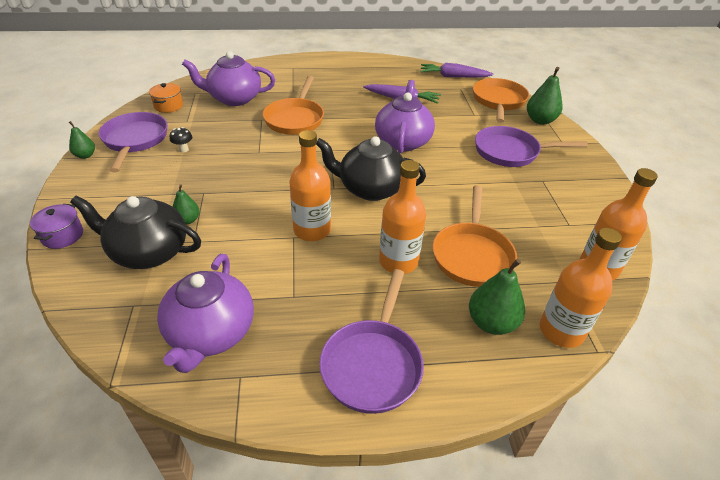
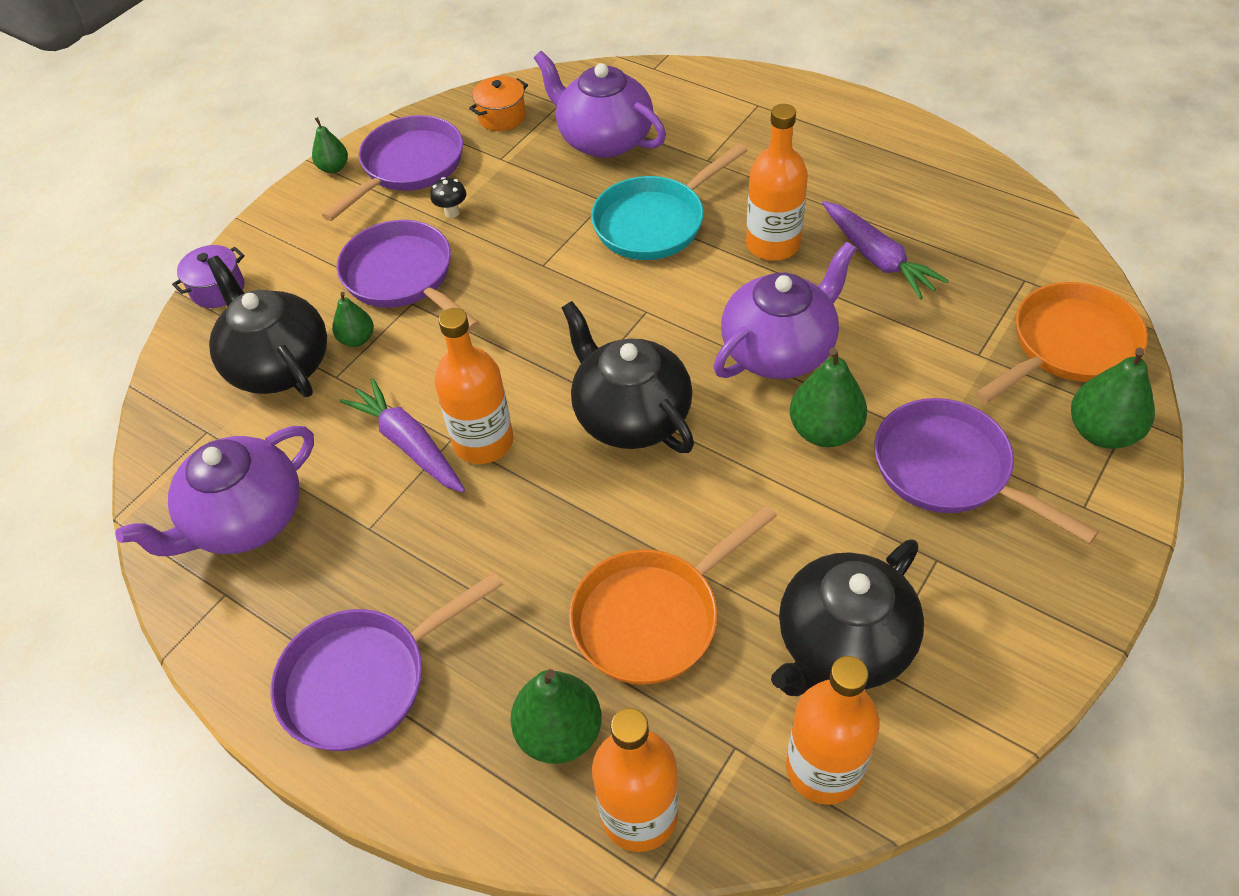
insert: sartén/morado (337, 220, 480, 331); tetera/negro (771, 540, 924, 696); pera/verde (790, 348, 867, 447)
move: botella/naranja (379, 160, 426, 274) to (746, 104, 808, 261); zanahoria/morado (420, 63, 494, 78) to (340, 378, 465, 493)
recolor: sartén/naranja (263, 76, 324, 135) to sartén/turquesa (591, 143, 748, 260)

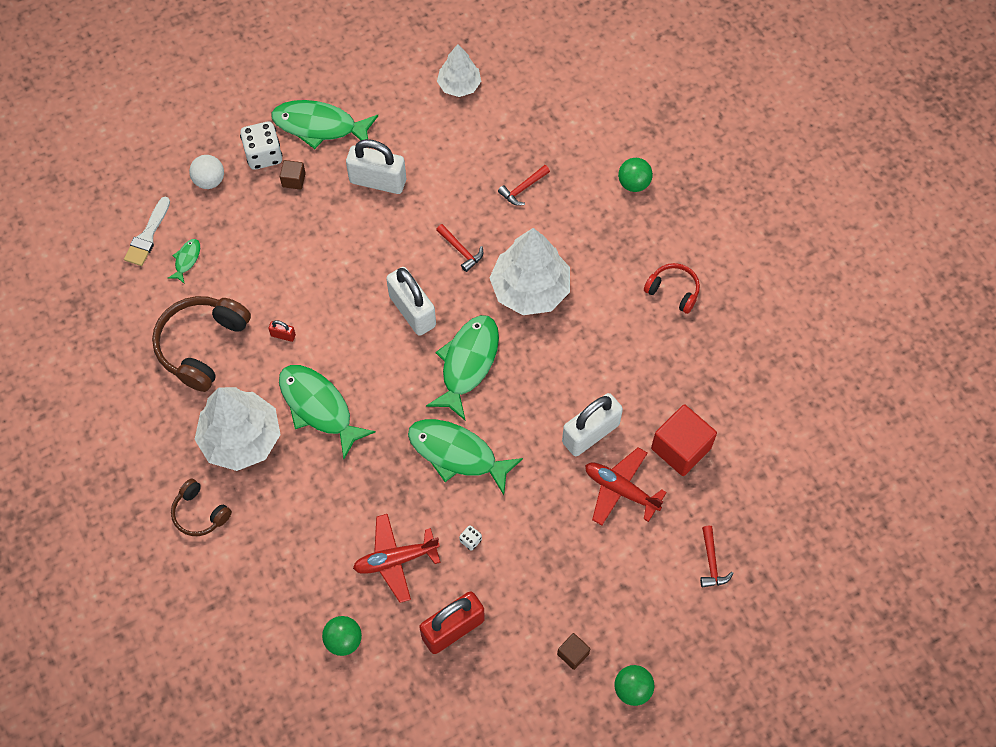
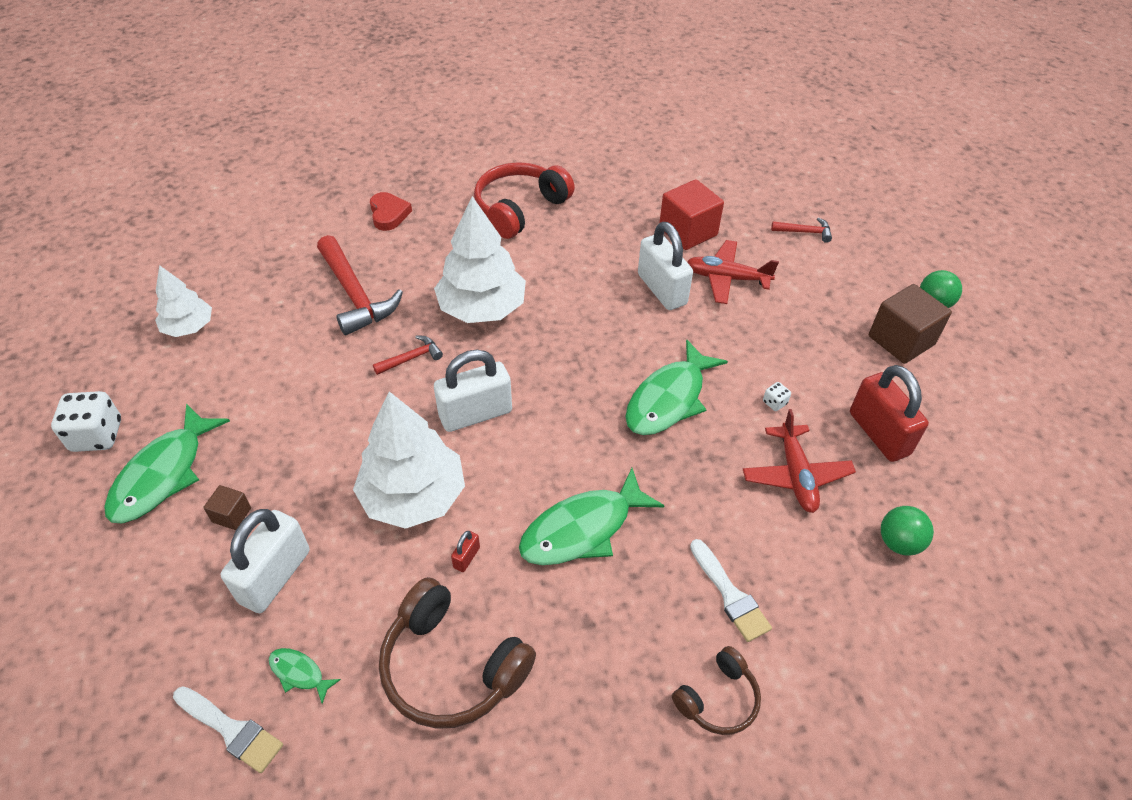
delete: pelota/blanco (189, 155, 224, 189); pez/verde (426, 315, 499, 421)
insert: pincel/blanco (690, 539, 772, 642)
move: árbol/blanco (194, 387, 281, 471) to (353, 391, 465, 529); dado/blanco (240, 122, 283, 170) to (51, 391, 121, 452); candado/blanco (346, 139, 406, 194) to (221, 509, 309, 613)
replace: pelota/verde (618, 158, 653, 192) to corazón/rojo (370, 192, 412, 231)
rotate: avión/rojo (585, 447, 667, 526) = (687, 240, 779, 304) 60 degrees clockwise
resize: martillo/rojo (498, 165, 550, 206) = (317, 235, 403, 335) x2.05; cubo/marrón (557, 633, 590, 670) = (869, 284, 952, 364) x2.00; auriculares/rojo (644, 263, 700, 314) = (474, 162, 575, 239) x1.77

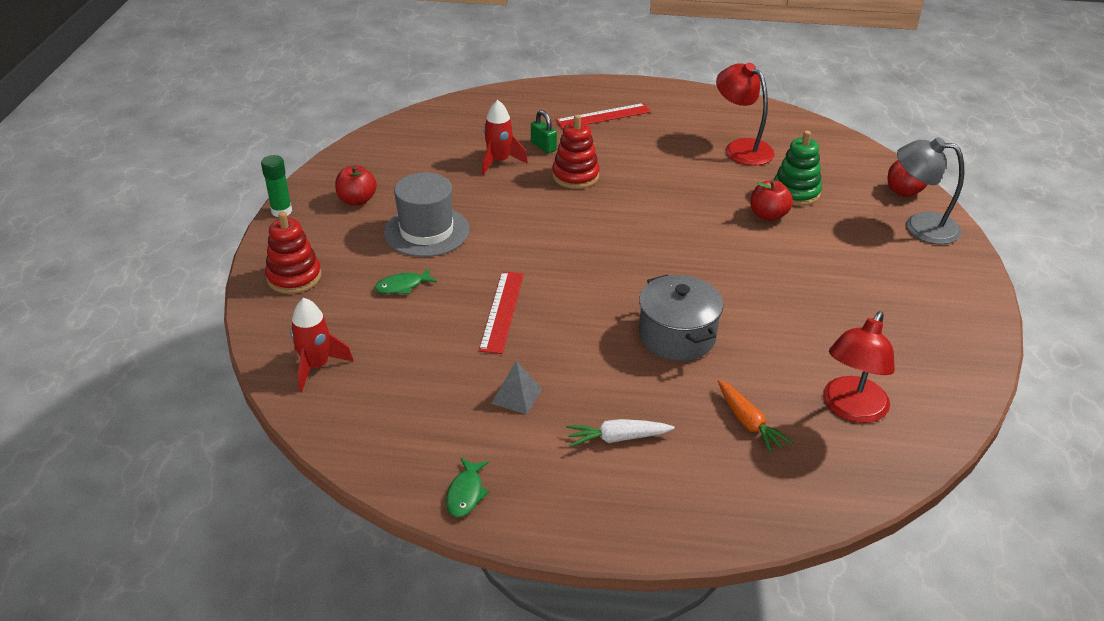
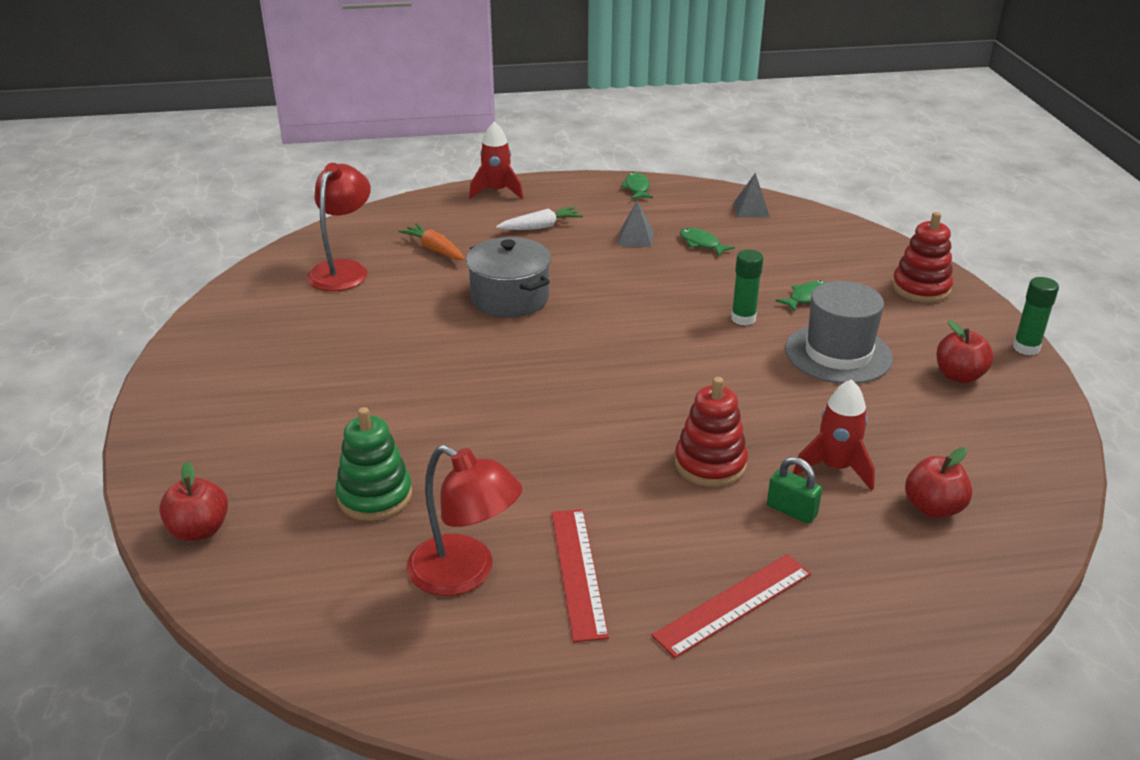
delete: lámpara/gris (897, 137, 964, 244)
insert: pez/verde (680, 228, 735, 256); barra de pegamento/verde (731, 249, 763, 325); pirámide/gris (733, 173, 770, 218)
move: cohete/rojo (290, 298, 354, 392) to (469, 122, 523, 199); regla/rojo (479, 271, 524, 354) to (552, 509, 609, 642); manzana/rojo (750, 180, 793, 221) to (905, 447, 972, 518)

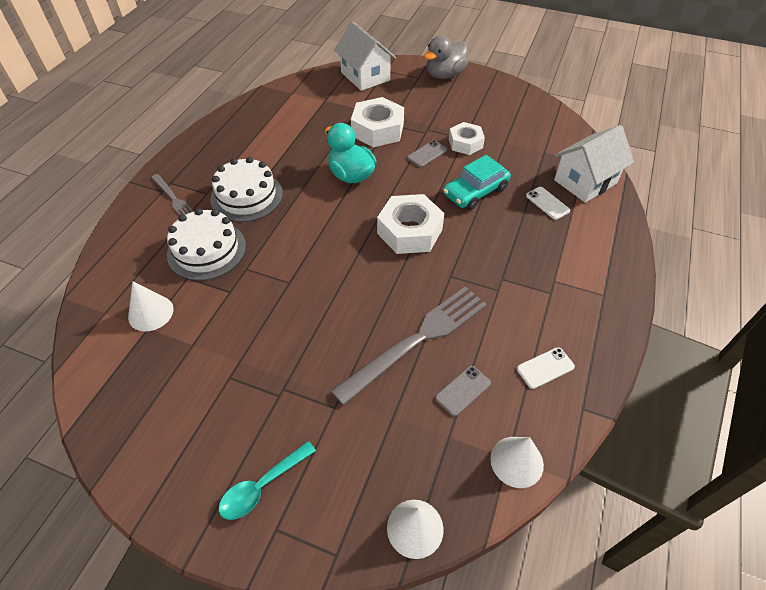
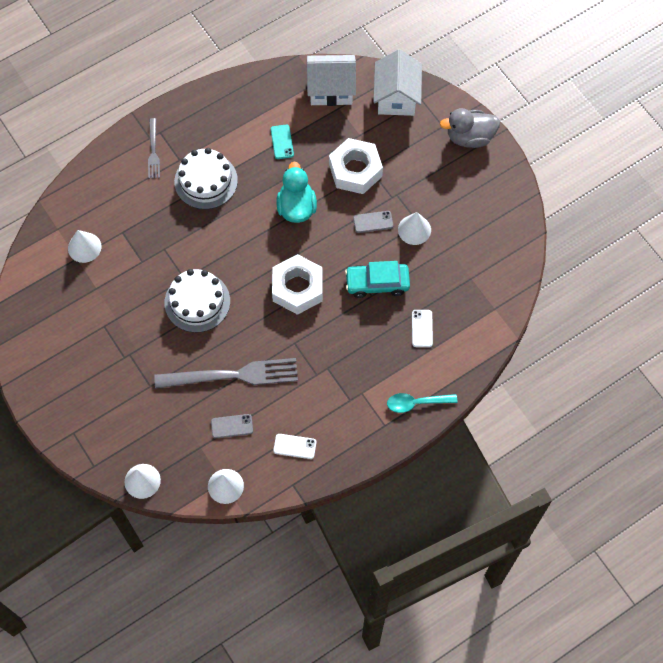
insert: móvil/turquesa (271, 125, 294, 159)
move: tarta/blanco (167, 208, 246, 281) to (165, 269, 230, 333); cuchara/turquesa (219, 441, 316, 520) to (387, 393, 458, 413); casa/blanco (554, 125, 634, 203) to (307, 55, 356, 106)
replace: tuerca/blanco (449, 122, 485, 155) to cono/blanco (398, 212, 431, 245)

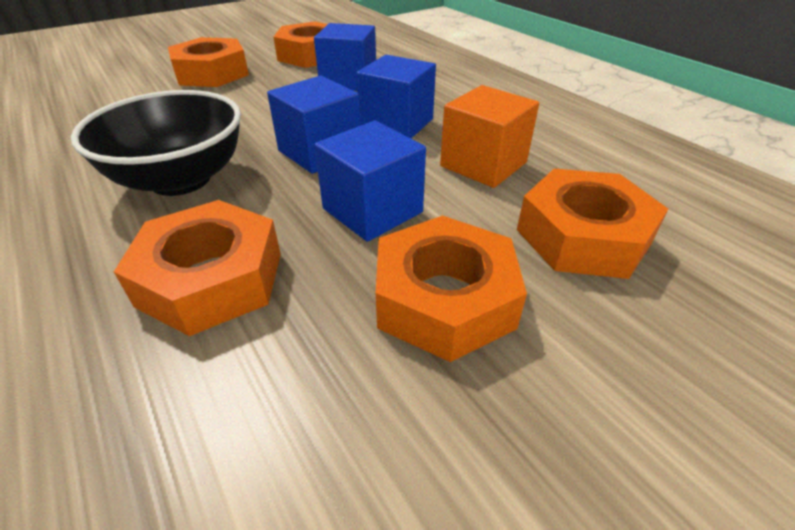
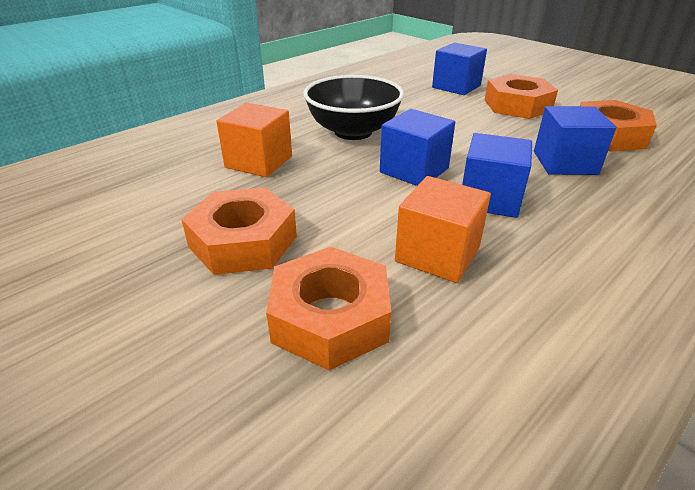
move: cubo/azul (314, 121, 426, 242) to (432, 42, 487, 95)
replace: tuerca/naranja (114, 200, 281, 336) to cubo/naranja (216, 103, 292, 177)

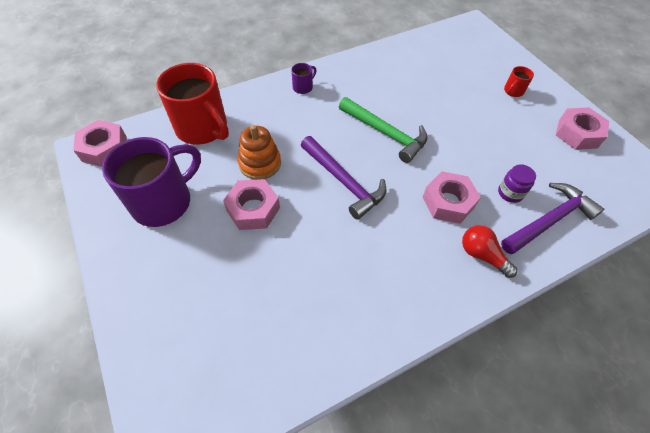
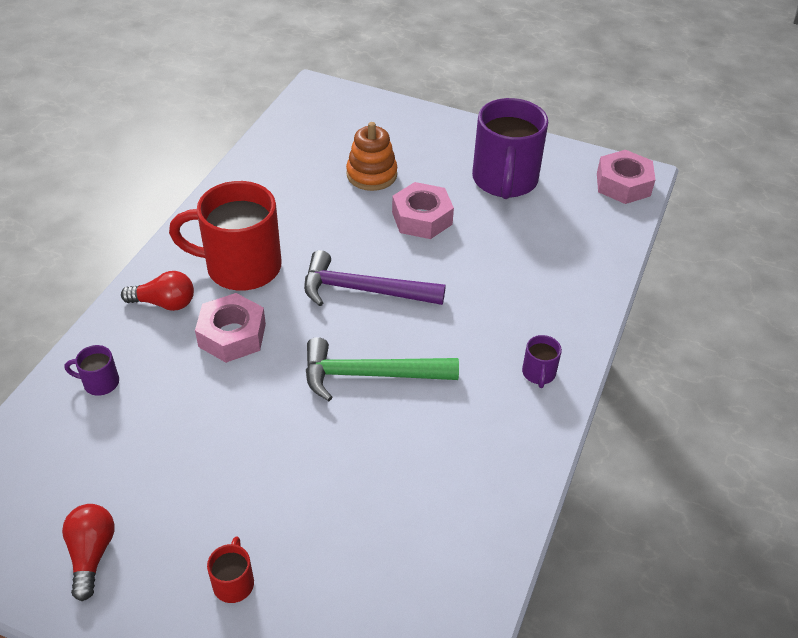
delete: tarro/morado (498, 164, 536, 203)
move: taza/rojo (156, 63, 229, 145) to (169, 181, 282, 291); juguete apilable/naranja (238, 125, 281, 180) to (346, 122, 397, 191)
replace: martillo/morado (501, 183, 604, 254) to taza/morado (65, 345, 119, 396); tuerca/rosa (556, 107, 609, 150) to bombilla/rojo (62, 504, 115, 601)

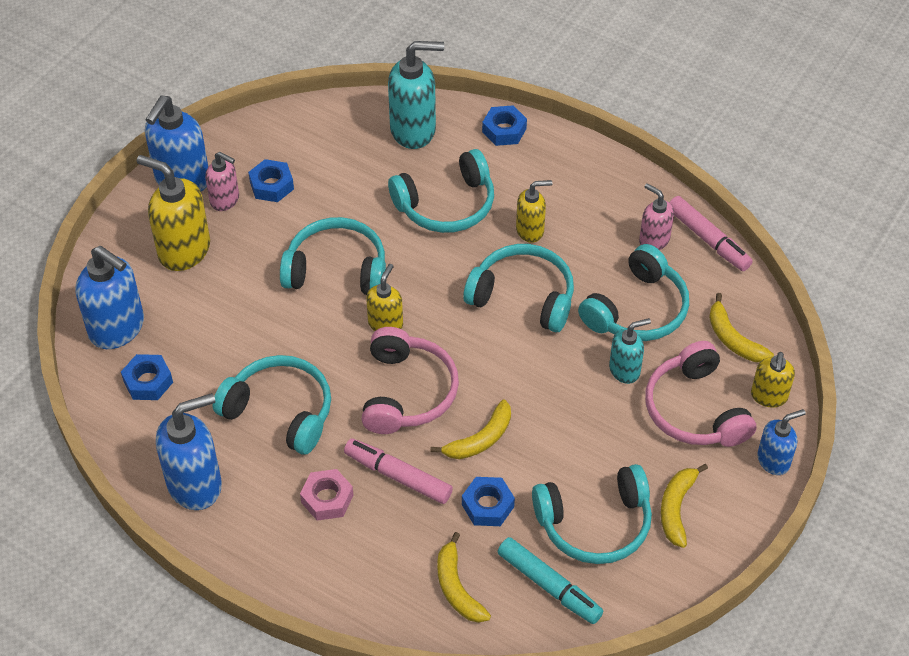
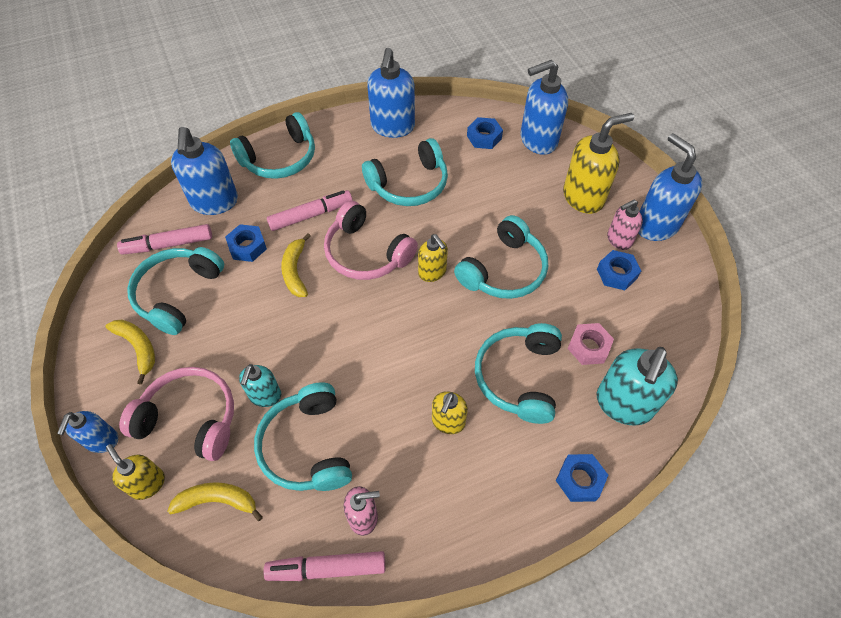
move: tuerca/rosa (300, 469, 354, 521) to (568, 323, 614, 365); auriculares/turquesa (463, 244, 574, 332) to (230, 112, 315, 179)
replace: plátano/amarillo (437, 532, 491, 623) to dispensador de jabón/azul (171, 127, 238, 215)
recolor: rotulador/turquesa (498, 537, 603, 624) to rotulador/rosa (117, 224, 212, 254)

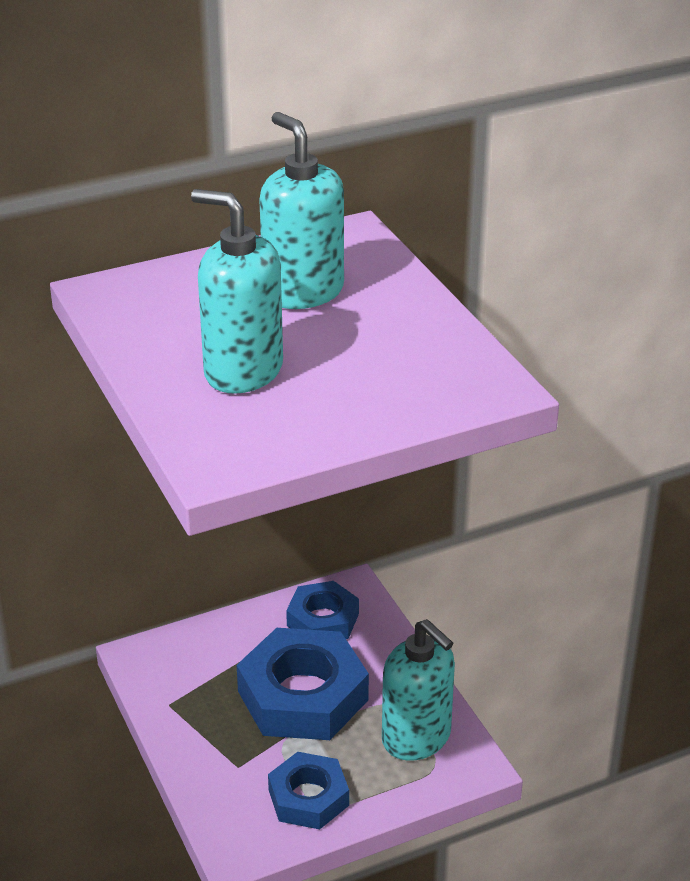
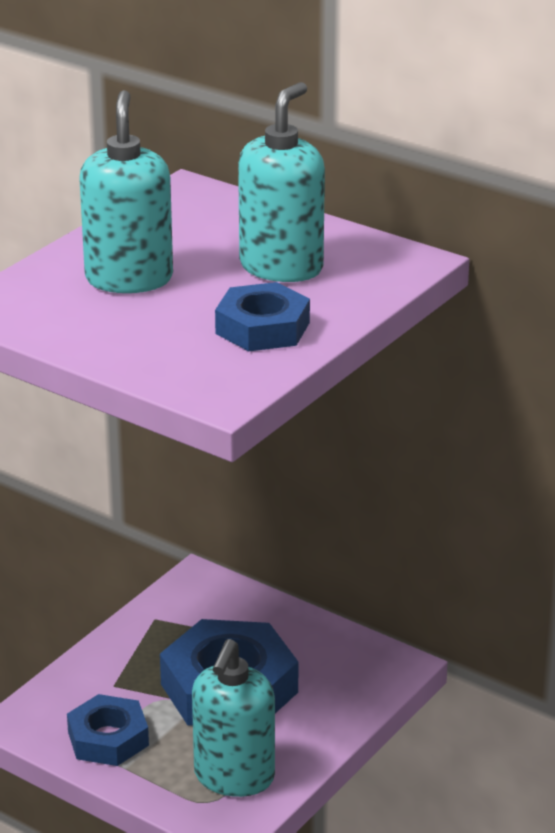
move: tuerca/azul (286, 581, 359, 639) to (215, 282, 310, 351)

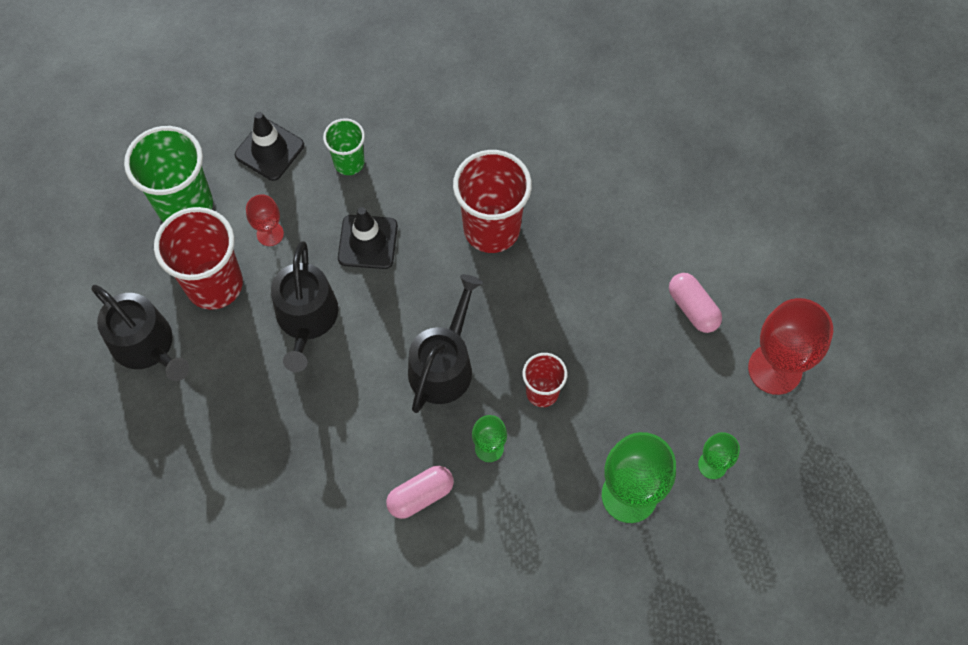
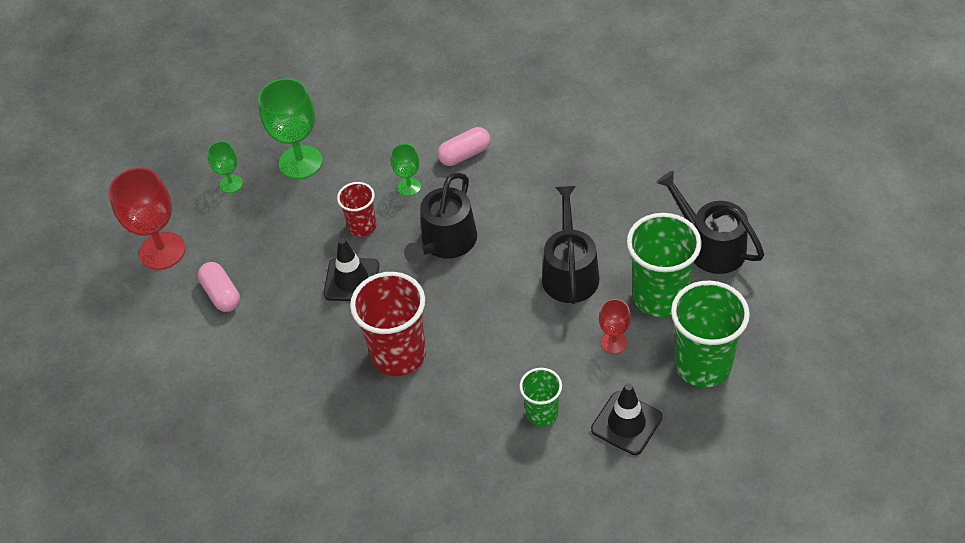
move: cono de tráfico/negro (338, 207, 398, 269) to (323, 238, 379, 301)
recolor: vaso/rojo (154, 207, 243, 310) to vaso/verde (627, 213, 702, 317)

